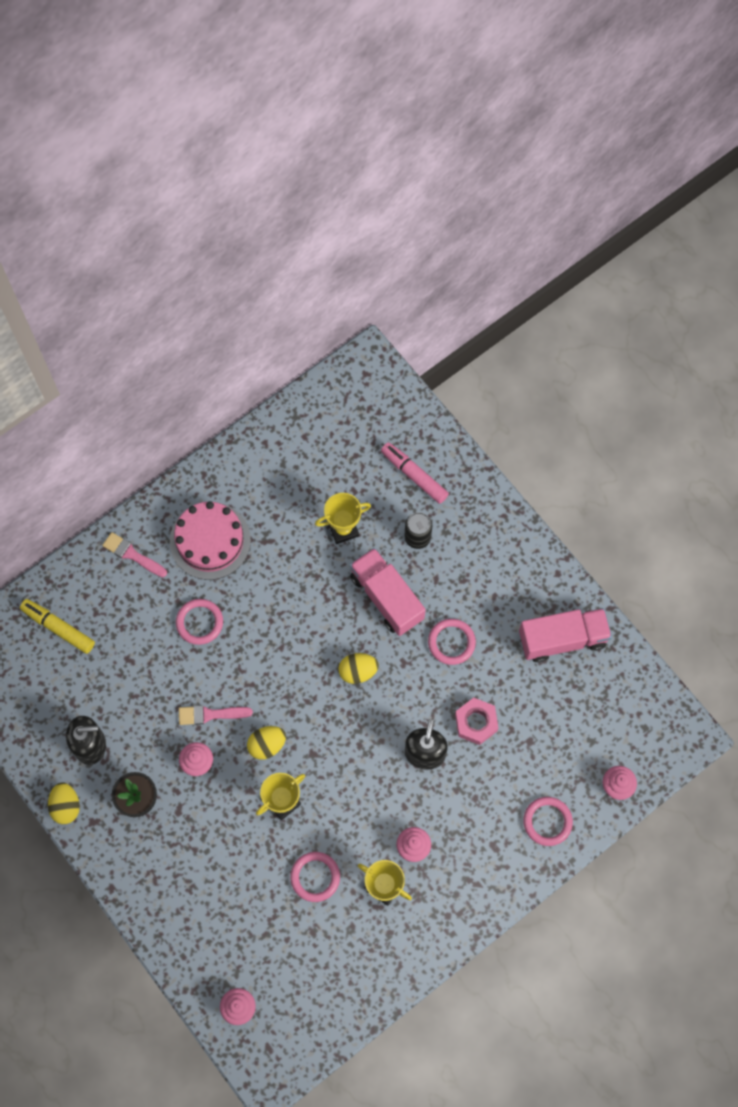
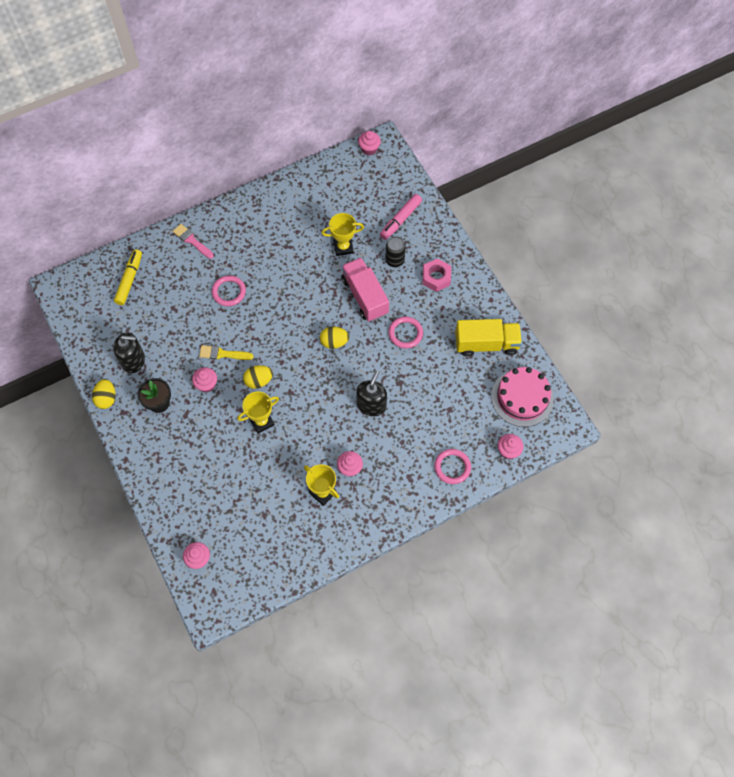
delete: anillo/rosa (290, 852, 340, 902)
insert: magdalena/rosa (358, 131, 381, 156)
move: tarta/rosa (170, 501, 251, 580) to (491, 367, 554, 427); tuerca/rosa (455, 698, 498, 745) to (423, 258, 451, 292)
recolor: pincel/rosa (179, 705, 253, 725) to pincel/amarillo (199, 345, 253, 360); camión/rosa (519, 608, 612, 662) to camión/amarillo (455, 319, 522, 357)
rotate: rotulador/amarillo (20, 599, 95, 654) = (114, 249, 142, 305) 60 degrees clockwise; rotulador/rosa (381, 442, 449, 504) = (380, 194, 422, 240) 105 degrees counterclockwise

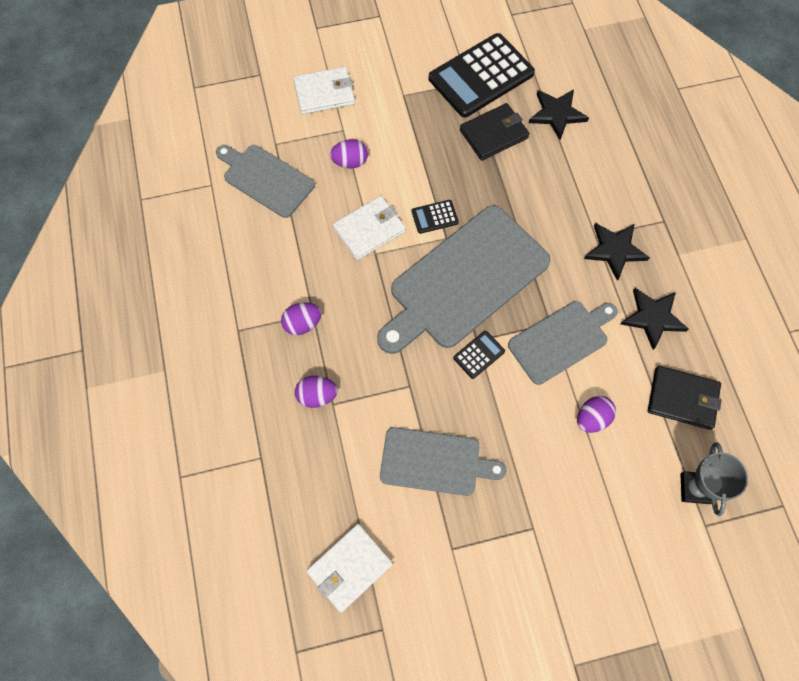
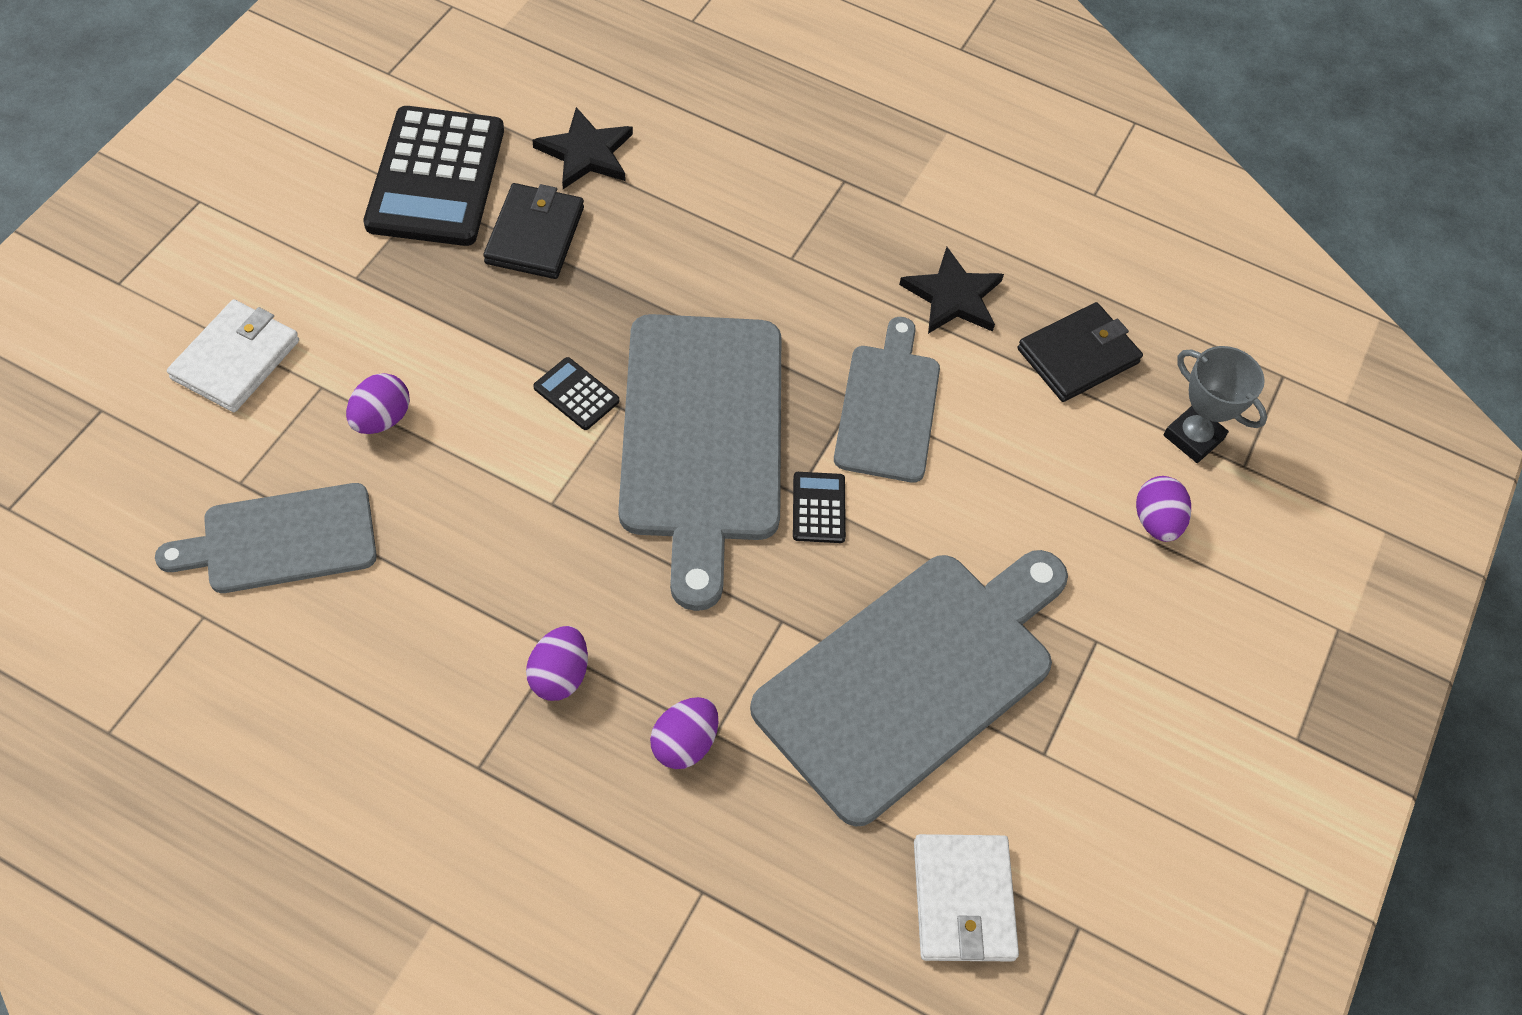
delete: cartera/blanco (333, 196, 406, 260); estrella/negro (584, 223, 650, 281)
move: huevo/morado (577, 396, 616, 433) to (1136, 476, 1191, 542)
rotate: calculadora/negro (411, 200, 459, 234) = (533, 357, 619, 430) 105 degrees clockwise
resize: tabla de cortar/gris (380, 427, 506, 496) = (750, 550, 1068, 827) x1.70

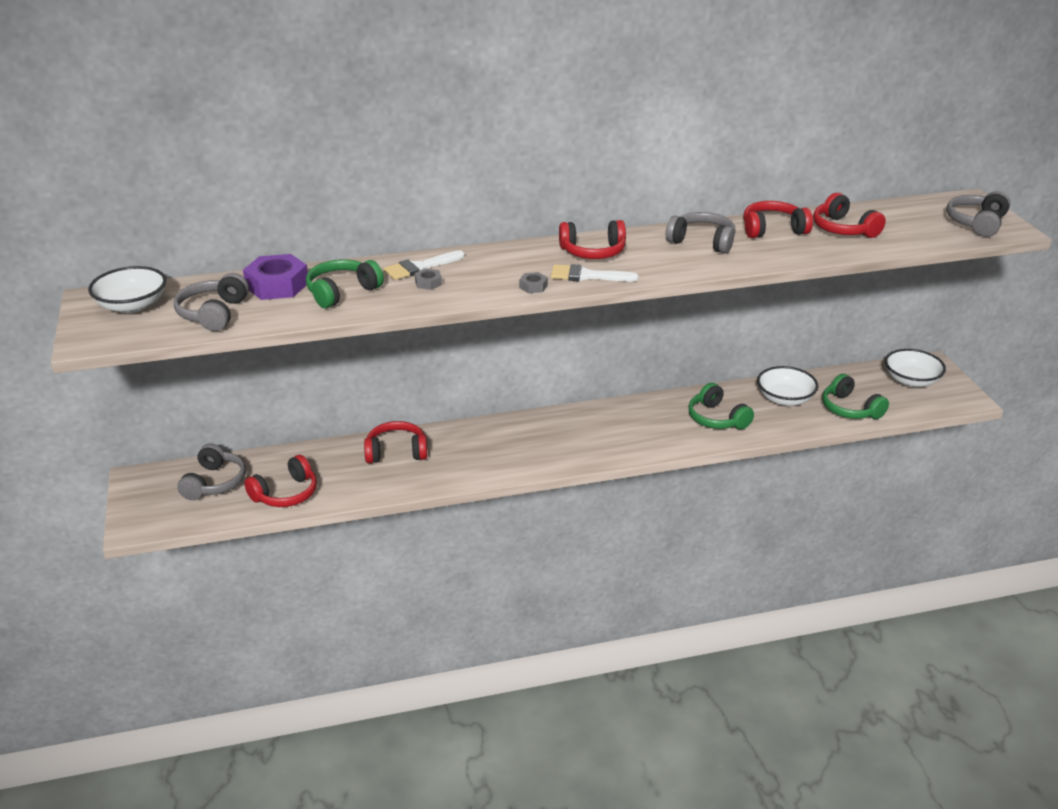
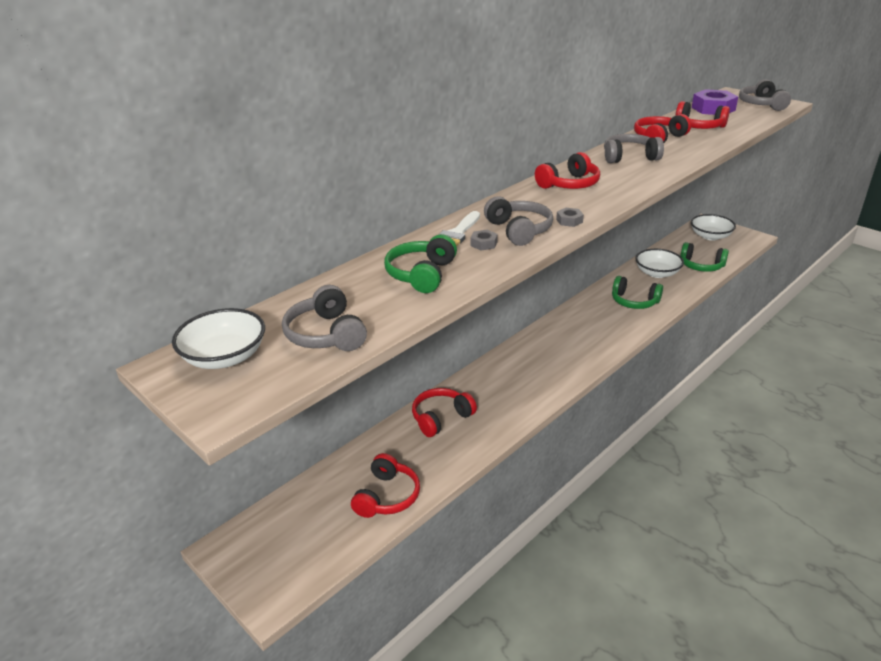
delete: pincel/blanco (551, 264, 638, 281)
move: auriculares/gris (177, 444, 246, 500) to (484, 196, 553, 246); tuerca/morado (243, 254, 308, 300) to (692, 89, 738, 115)

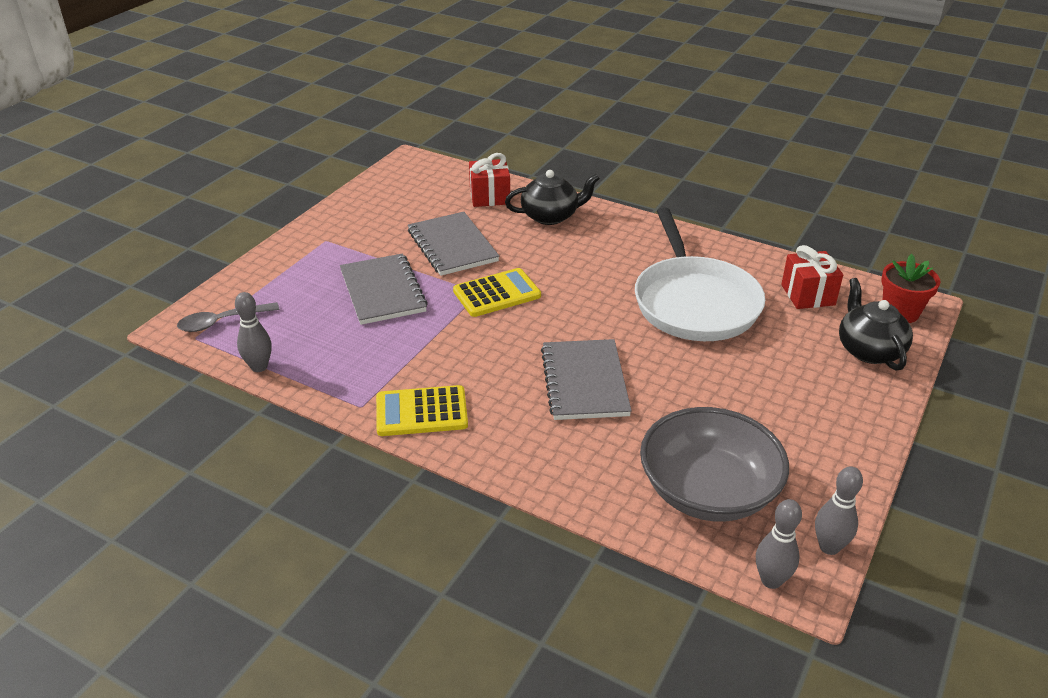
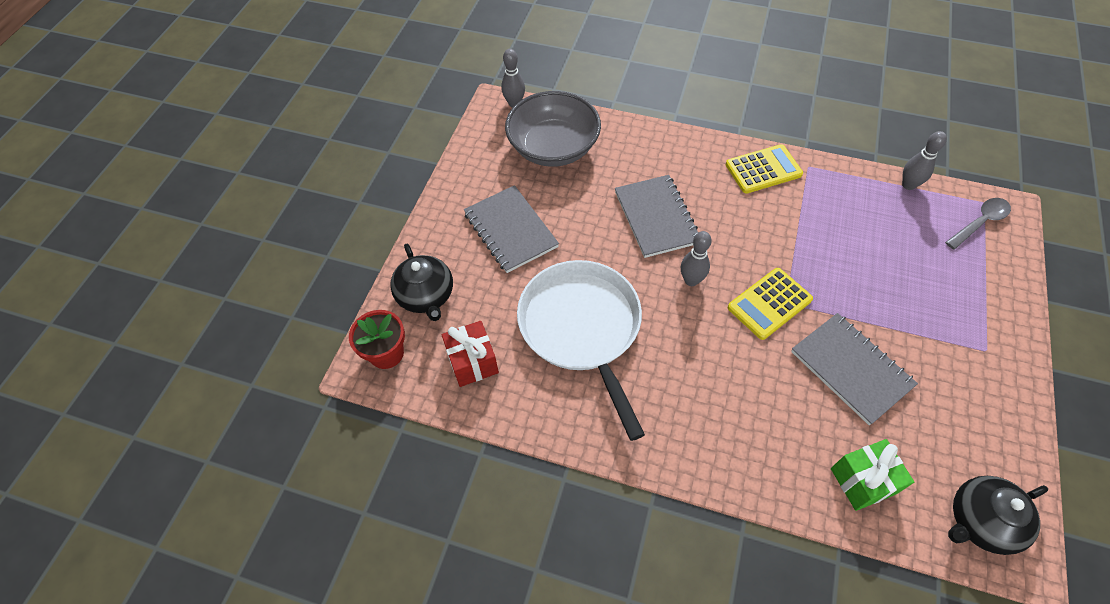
move: cuaderno/gris (340, 253, 428, 325) to (464, 185, 559, 273); tetera/negro (505, 170, 600, 225) to (948, 476, 1048, 555); bolo/gris (815, 466, 863, 555) to (681, 231, 712, 286)
recolor: regalo/rojo (469, 153, 510, 207) to regalo/verde (831, 439, 914, 511)

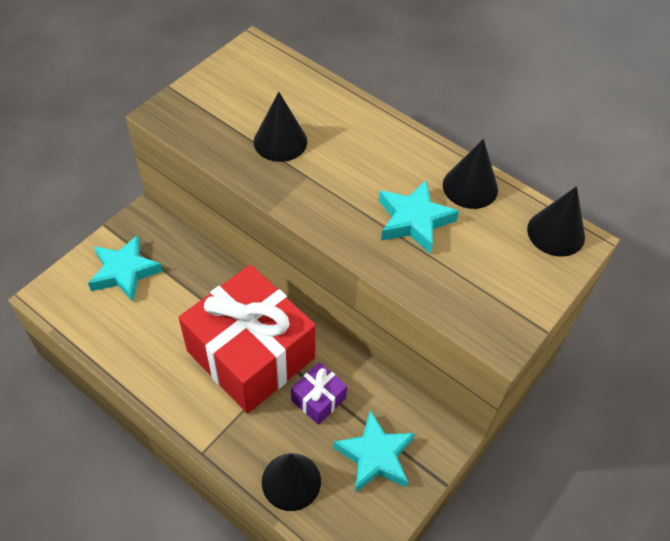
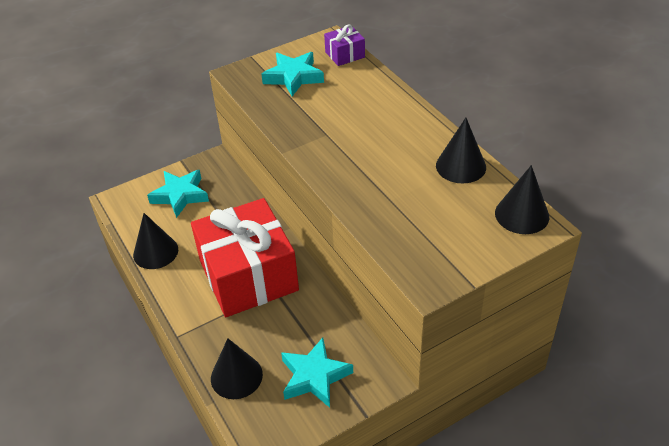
move: cono/negro (254, 92, 307, 162) to (133, 213, 178, 269); regalo/morado (291, 362, 347, 425) to (324, 24, 365, 66); estrella/turquesa (379, 180, 459, 254) to (261, 52, 324, 96)

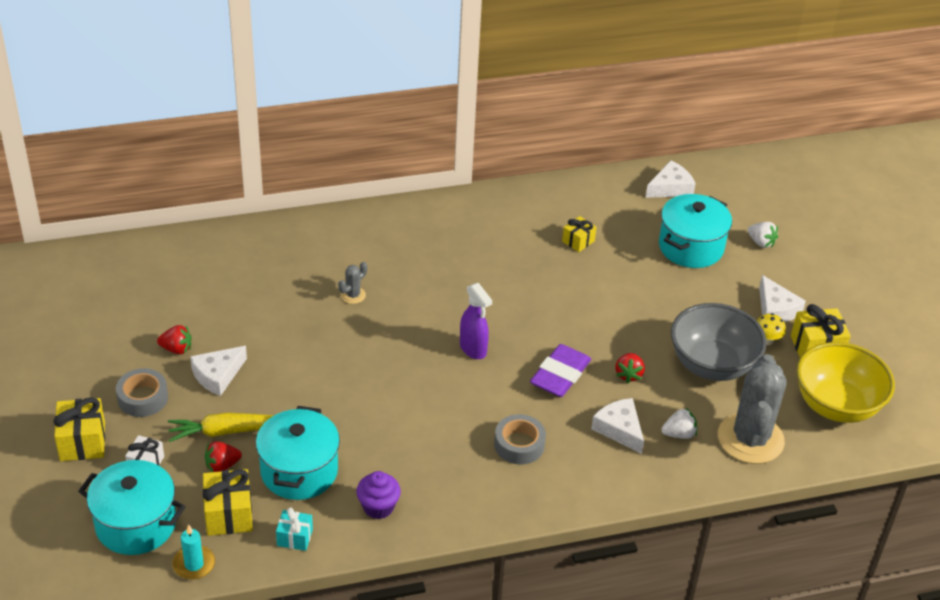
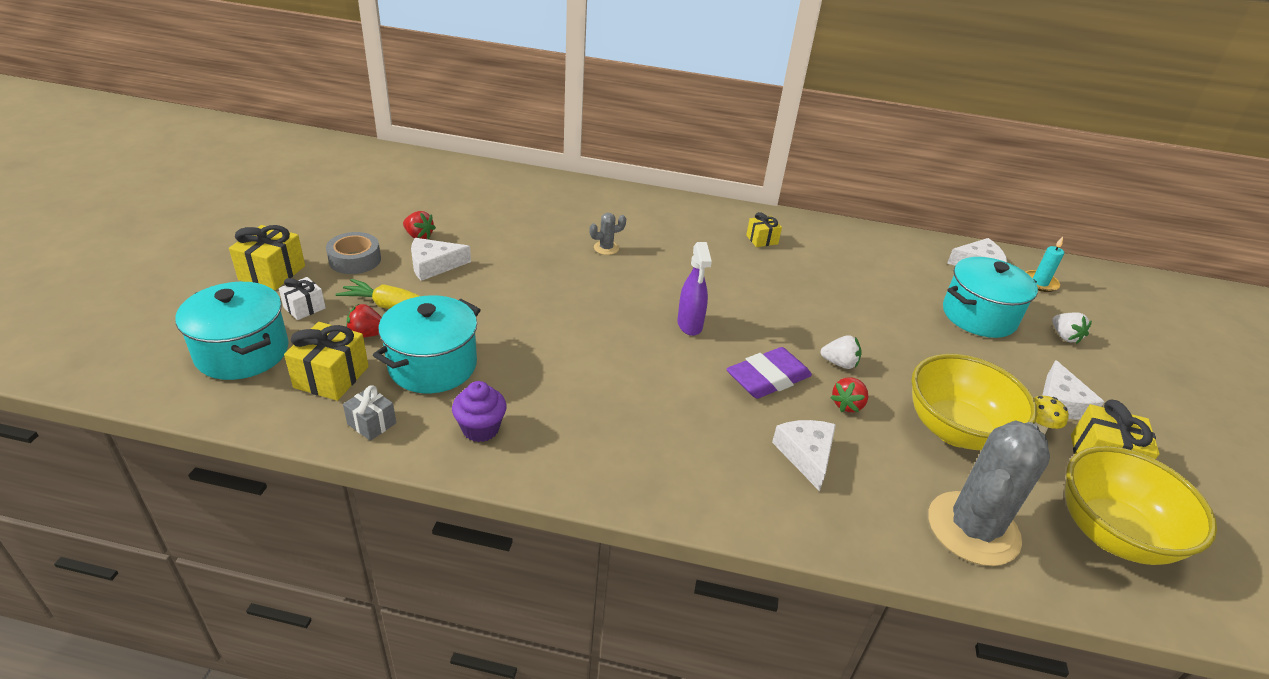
delete: cinta adhesiva/gris (494, 414, 546, 465)
move: vela/turquesa (172, 525, 215, 580) to (1026, 237, 1064, 292); regalo/amarillo (562, 216, 597, 252) to (746, 212, 782, 247); fresa/blanco (661, 408, 697, 439) to (820, 335, 862, 369)
recolor: regalo/turquesa (276, 507, 313, 551) to regalo/gris (343, 385, 396, 441); cuenco/gris (671, 303, 767, 381) to cuenco/amarillo (912, 354, 1038, 450)

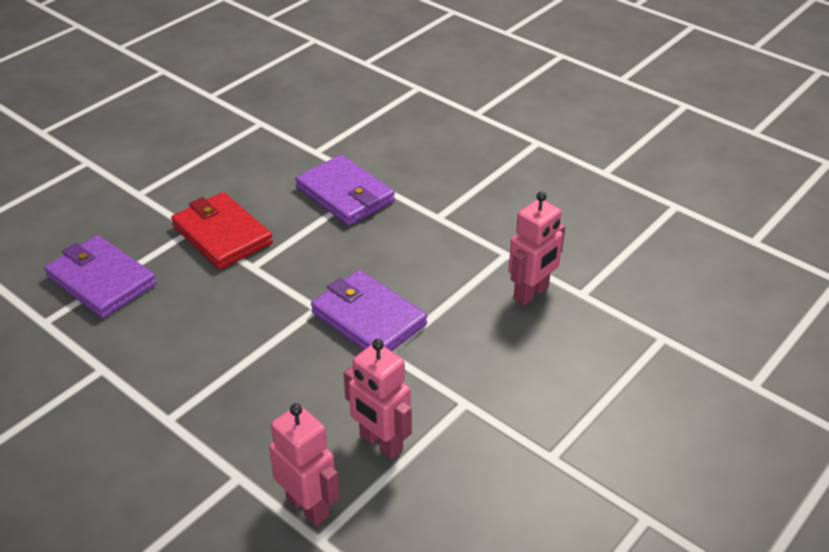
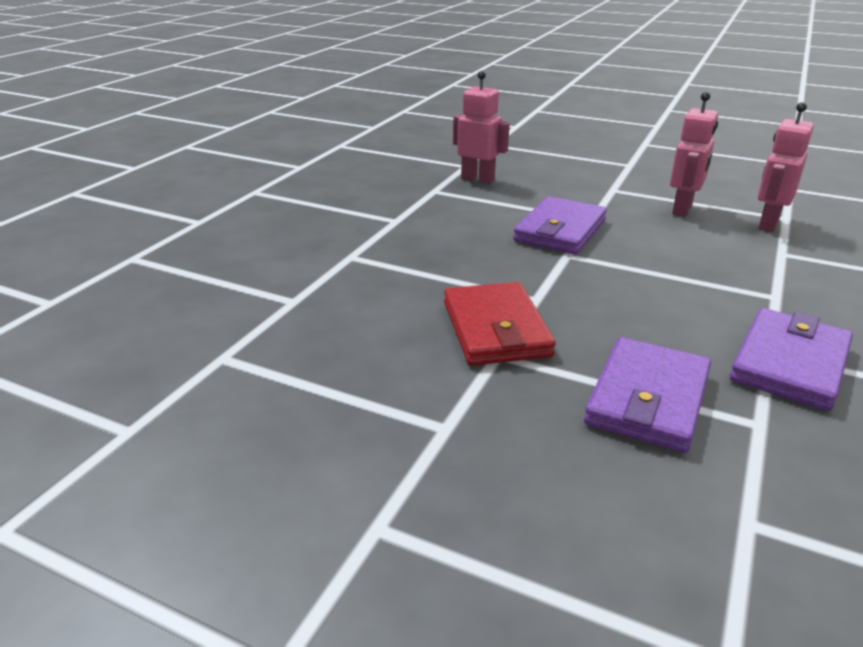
move: cartera/morado (296, 155, 395, 226) to (730, 308, 853, 411)
rotate: cartera/rojo (171, 192, 273, 270) = (444, 282, 556, 366) 45 degrees counterclockwise

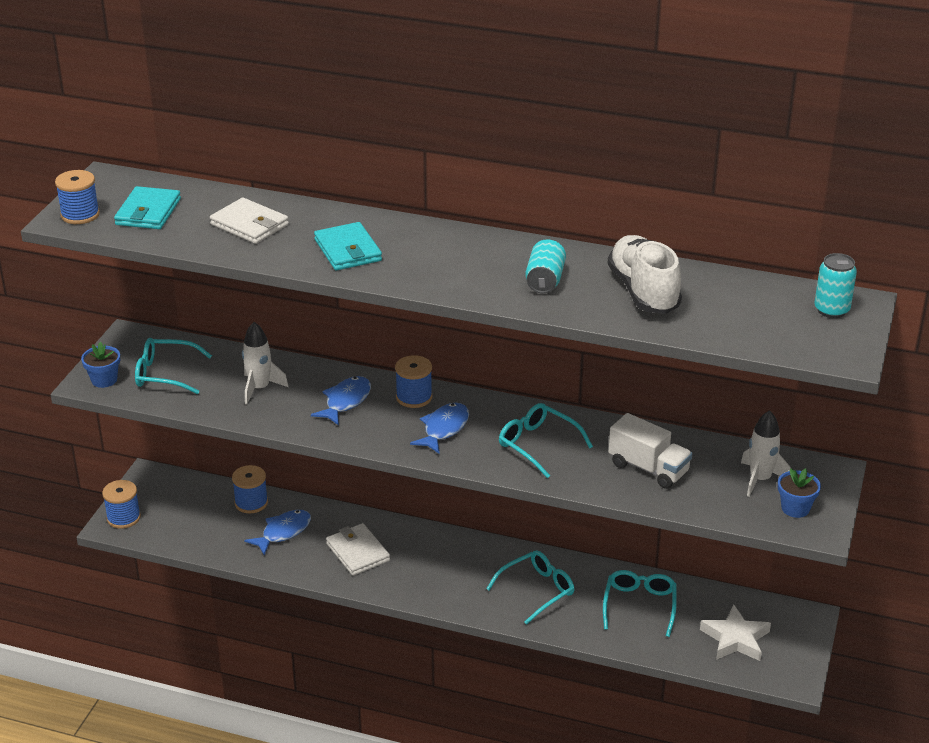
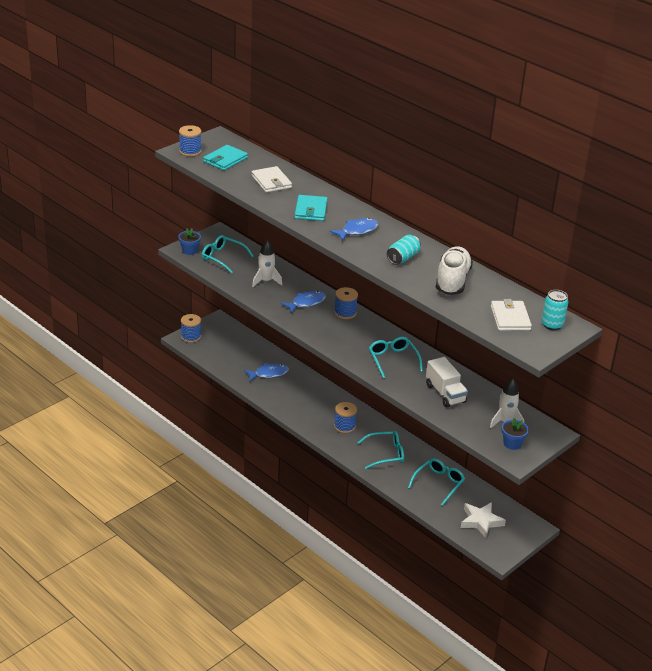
move: carrete/azul (232, 465, 268, 513) to (334, 402, 357, 433); cartera/blanco (326, 523, 390, 576) to (491, 299, 532, 331); pez/azul (410, 403, 469, 454) to (330, 218, 378, 241)

